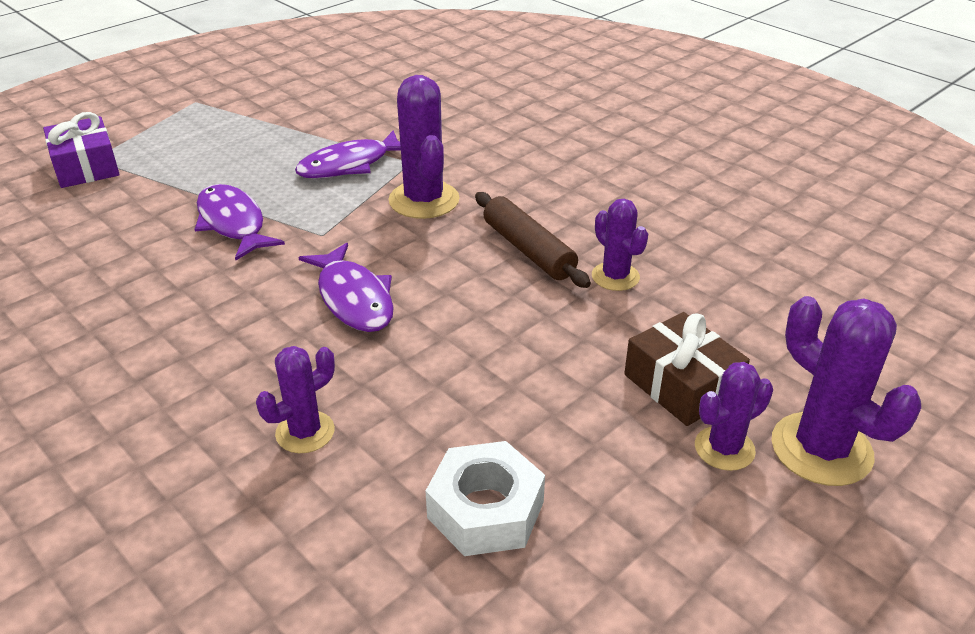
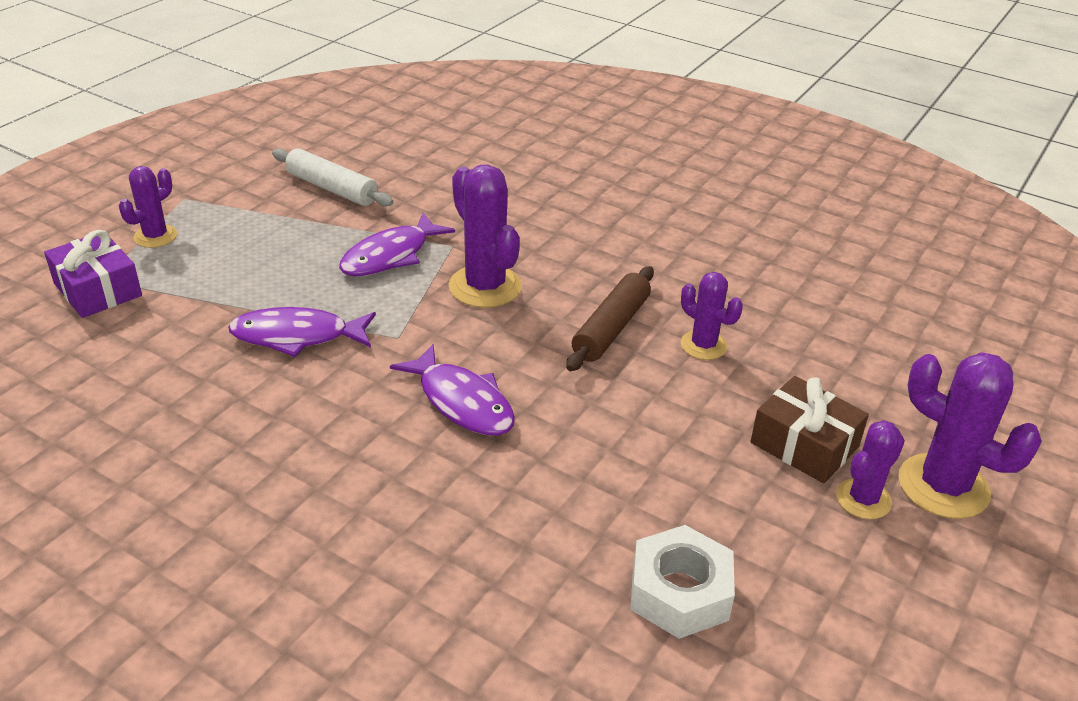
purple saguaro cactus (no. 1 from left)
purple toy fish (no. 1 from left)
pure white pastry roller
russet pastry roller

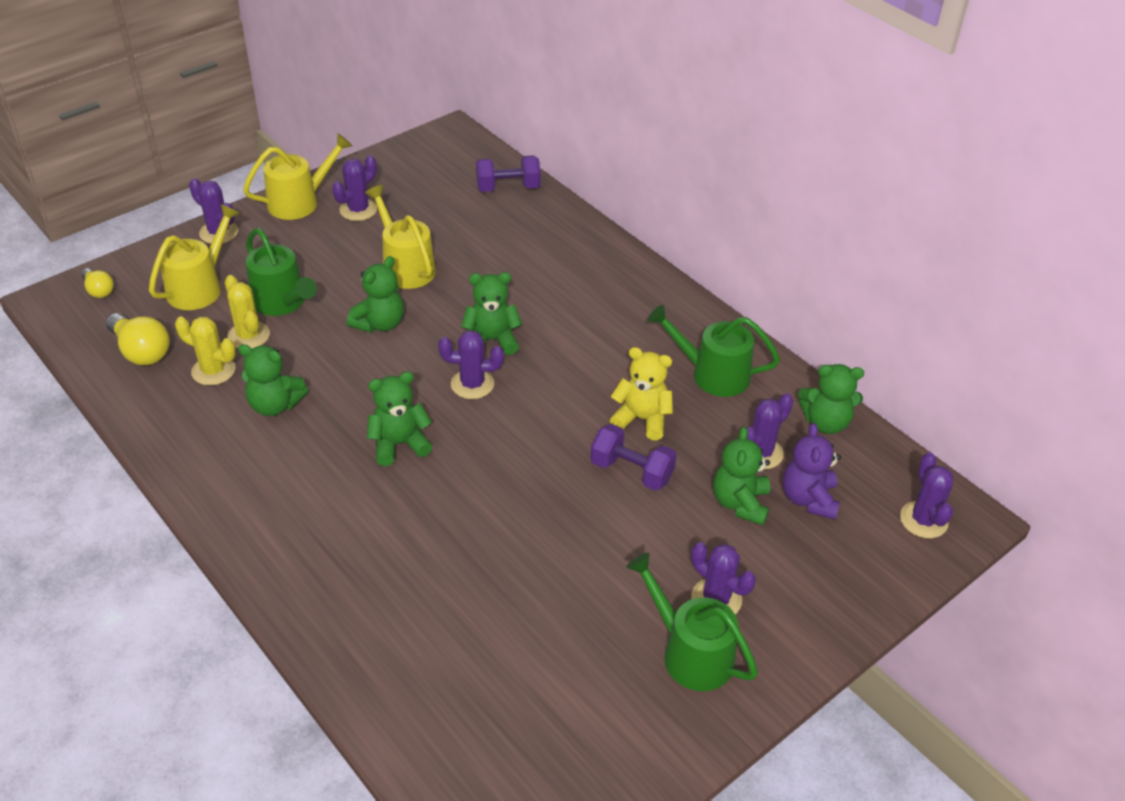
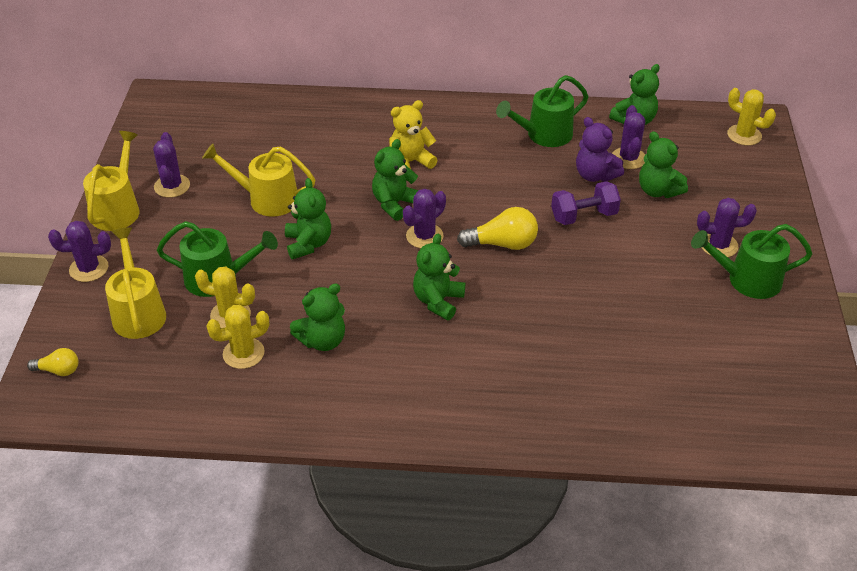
yellow teddy bear
yellow bulb (no. 2 from left)
purple teddy bear
yellow saguaro cactus (no. 3 from left)
purple free weight (no. 1 from left in the first image)

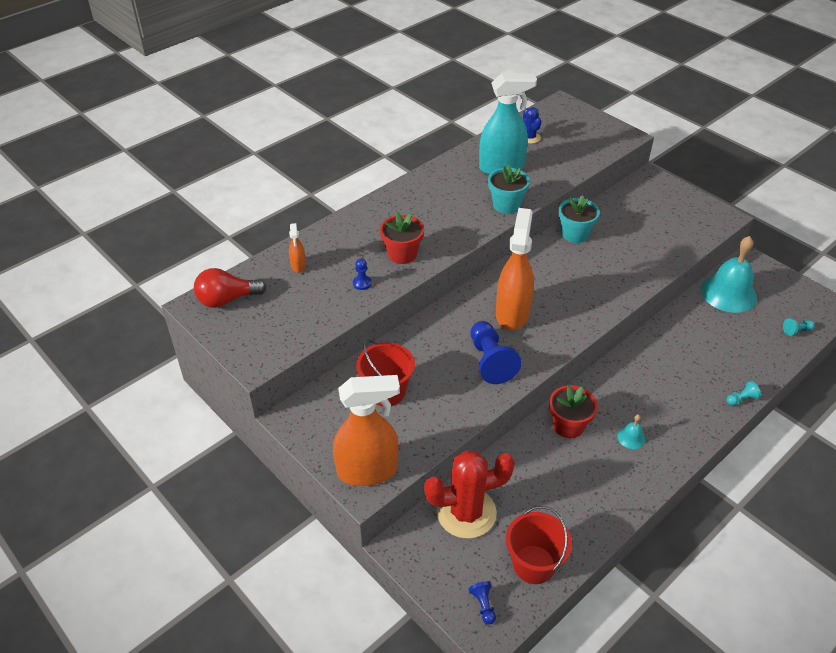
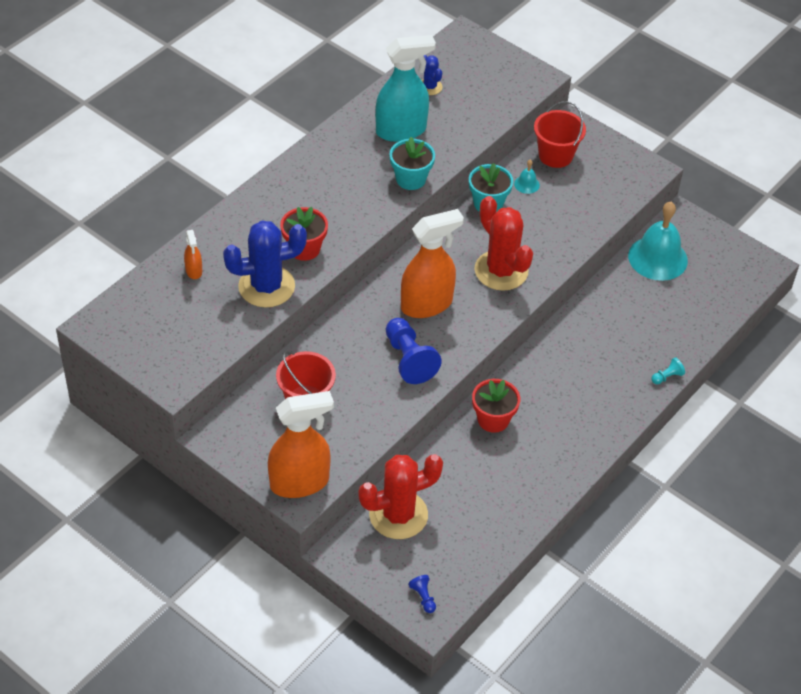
royal blue saguaro cactus (no. 1 from left)
orange spray cleaner (no. 3 from left)
red saguaro cactus (no. 2 from left)
aqua hand bell (no. 1 from left)
red pail (no. 2 from left)
red bulb
aqua chess pawn (no. 2 from left in the first image)

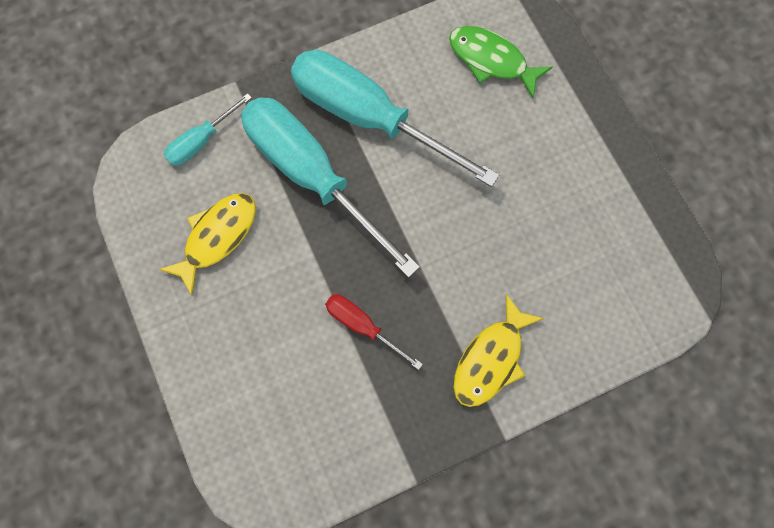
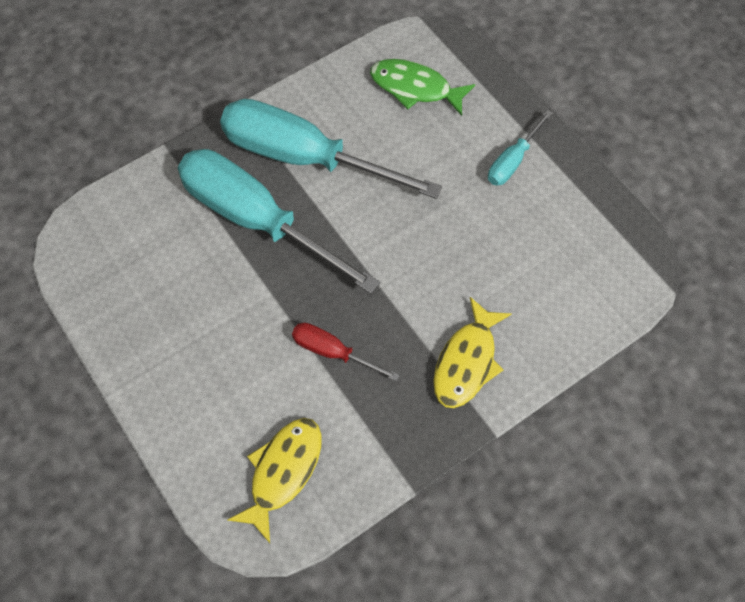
yellow toy fish (no. 1 from left)
aqua hand screwdriver (no. 3 from left)

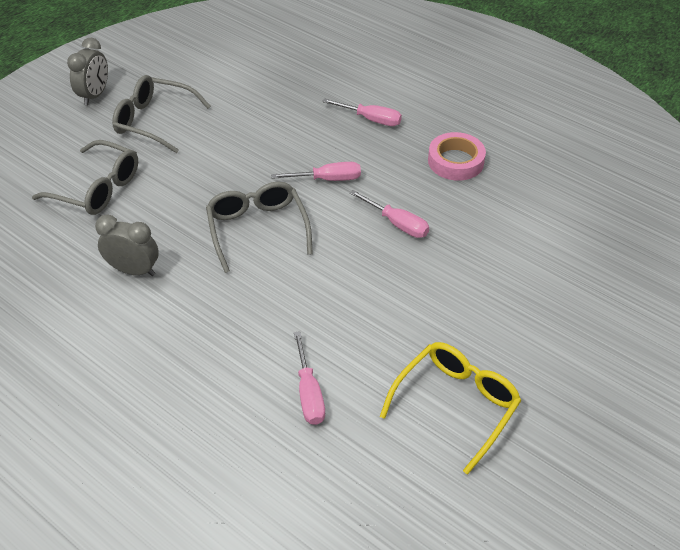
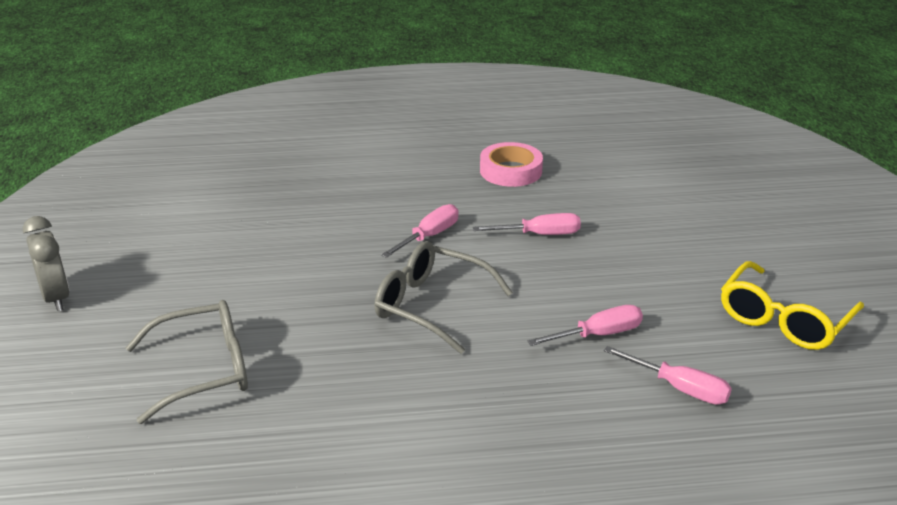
rose-pink hand screwdriver (no. 3 from left)
yellow spectacles
grey clock (no. 2 from left in the first image)
grey spectacles (no. 2 from left in the first image)

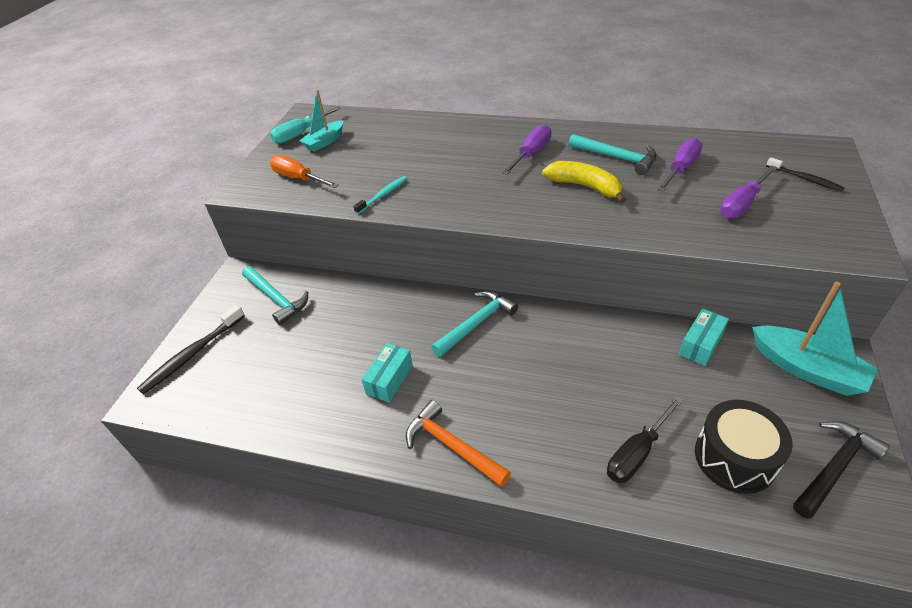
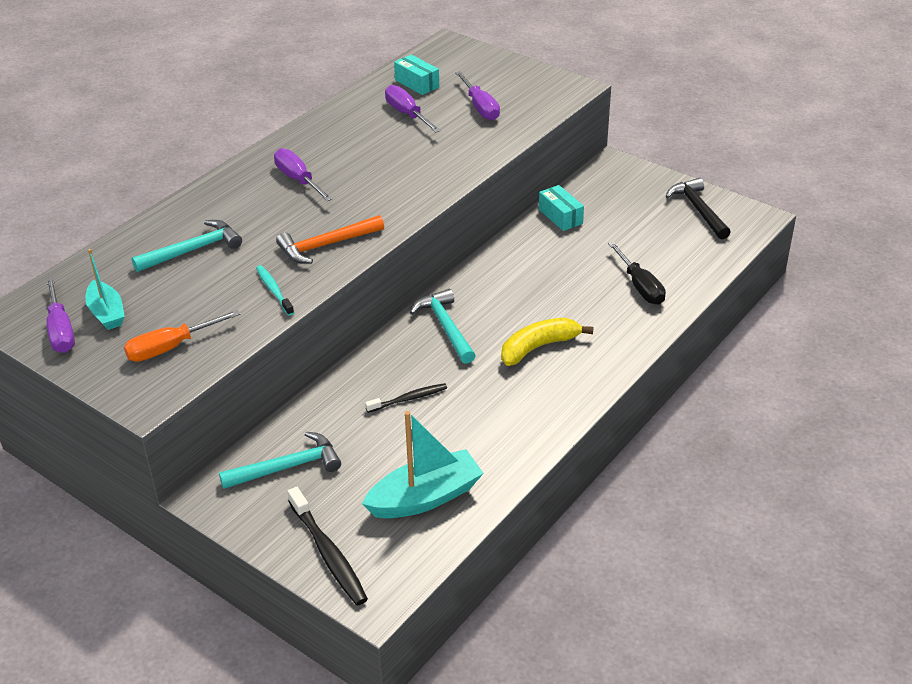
purple hand screwdriver (no. 1 from left)
aqua claw hammer (no. 1 from left)
orange claw hammer
aqua toy boat (no. 2 from left)
black dental brush (no. 2 from left)
aqua package (no. 1 from left)
yellow banana fruit
black toy drum

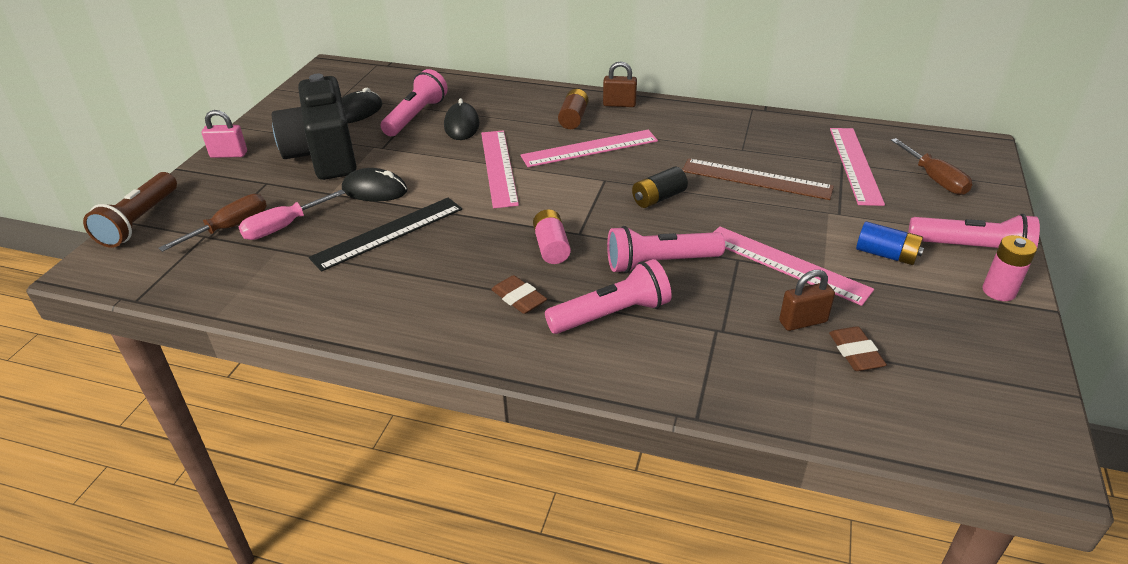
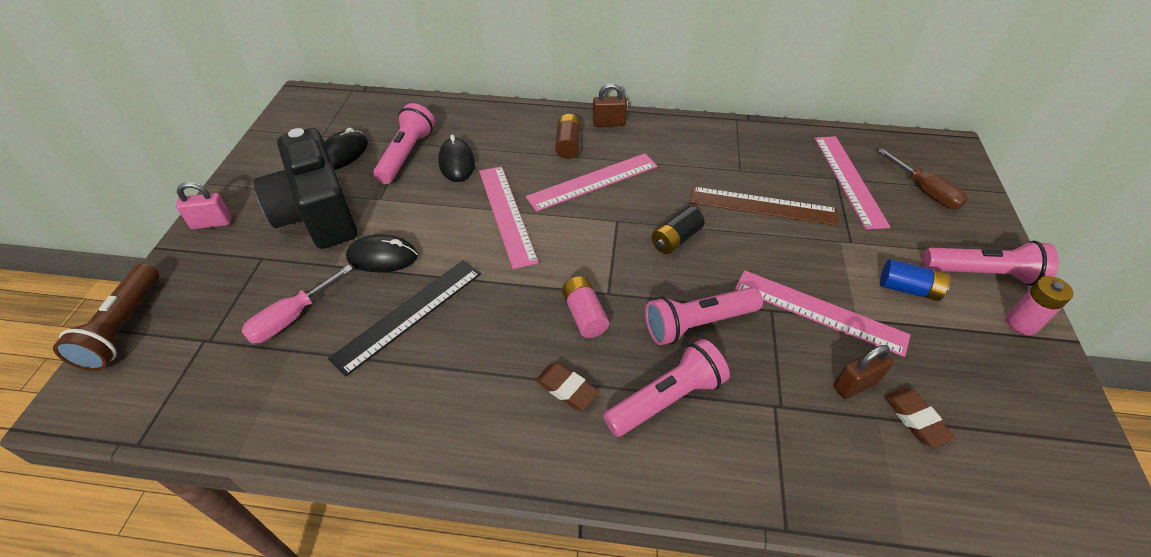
russet hand screwdriver (no. 1 from left in the first image)

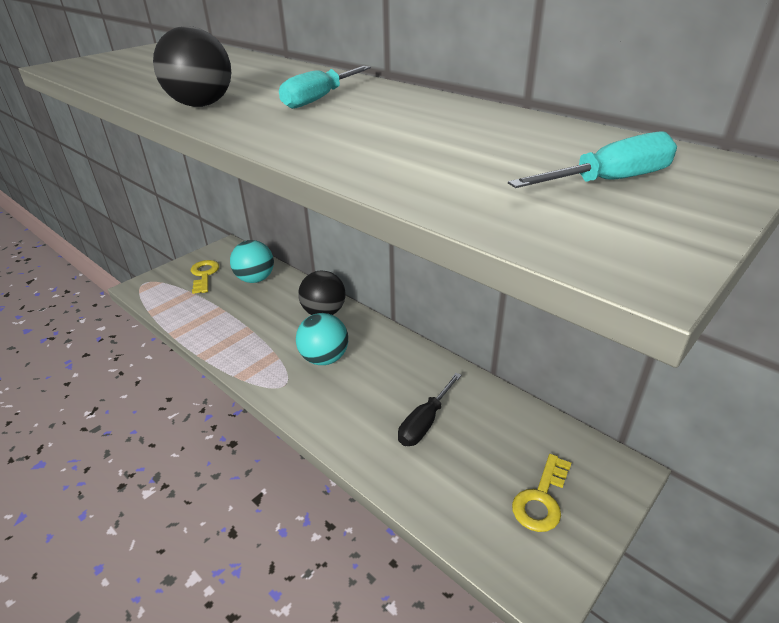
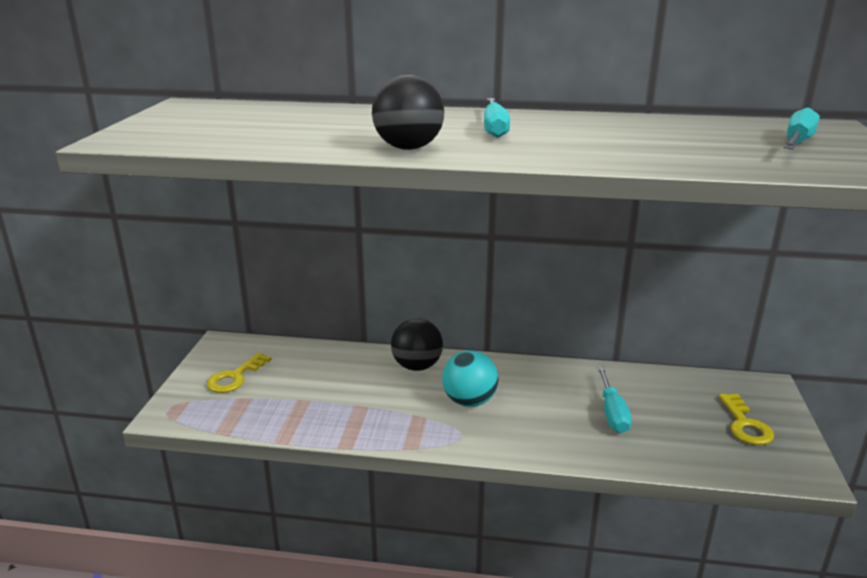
yellow latchkey (no. 1 from left)
aqua hand screwdriver (no. 2 from left)
aqua sphere (no. 1 from left in the first image)

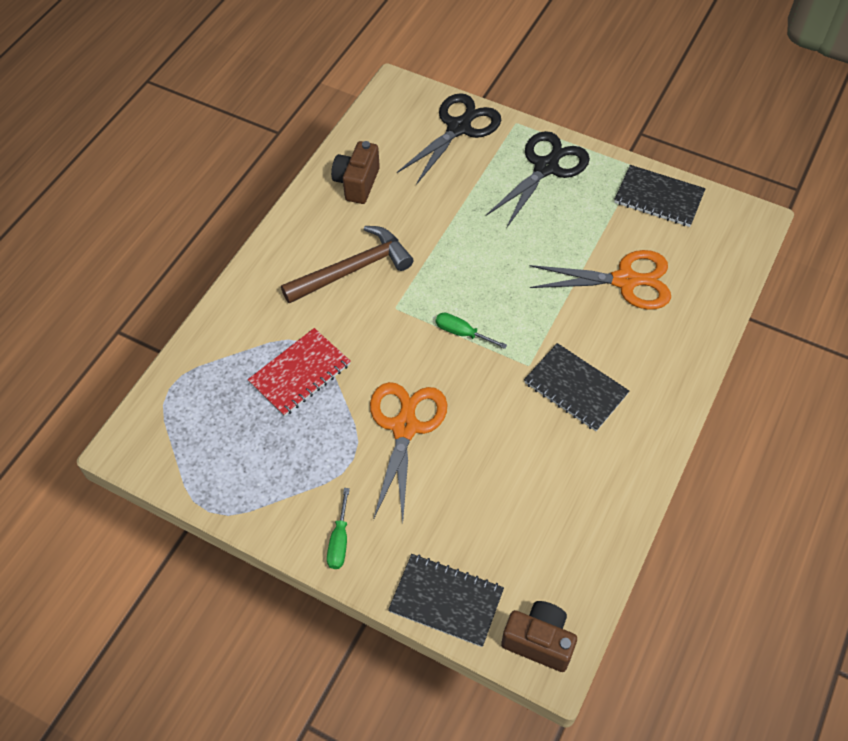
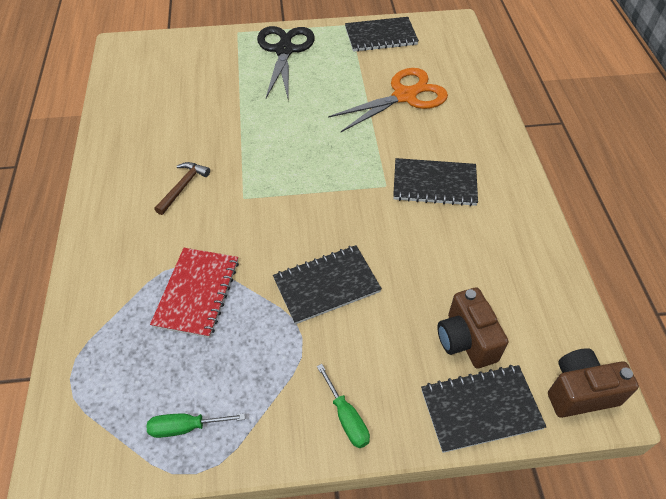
emerald hand screwdriver (no. 1 from left)
russet claw hammer
black notebook (no. 1 from left)
russet camera (no. 1 from left)
black pair of scissors (no. 1 from left in the first image)

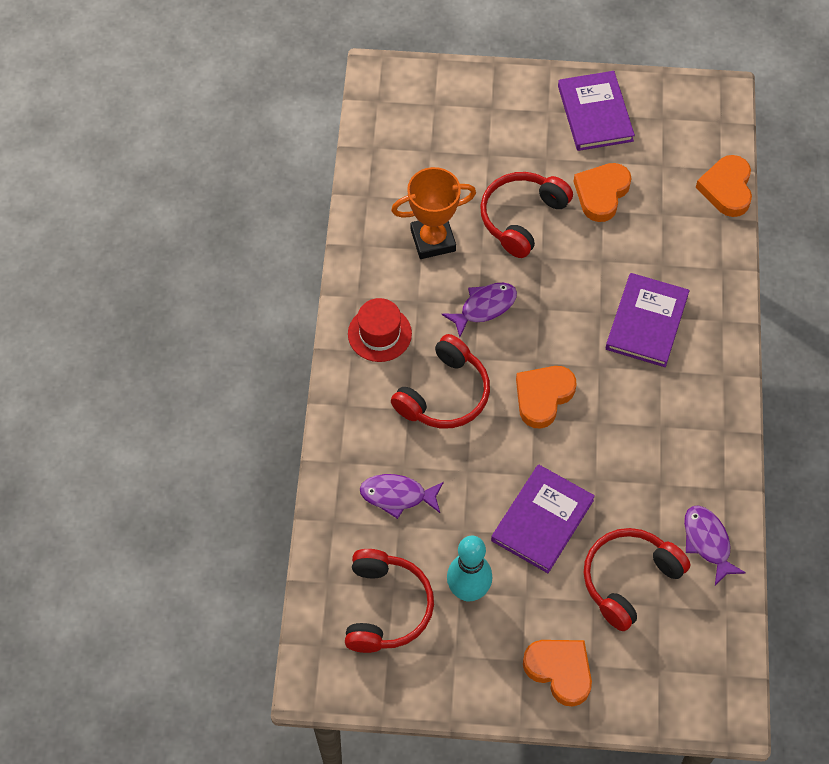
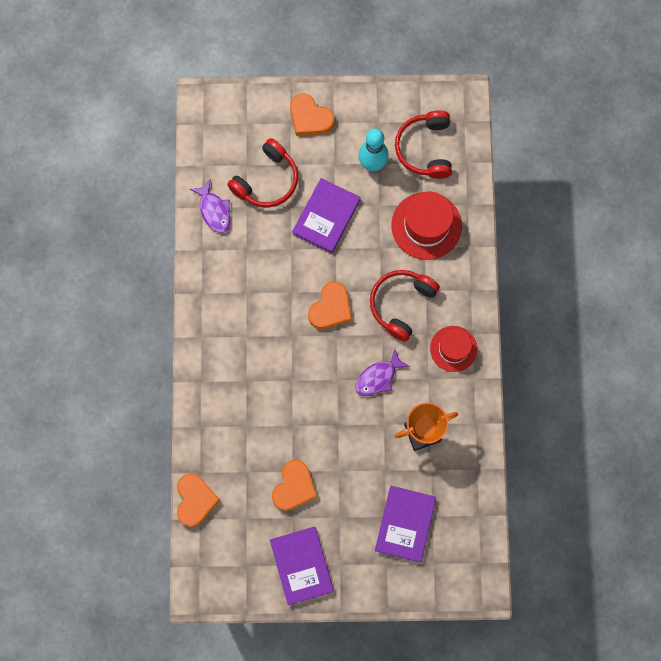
purple book (no. 3 from left)
red hat (no. 1 from left)
red headset (no. 3 from left in the first image)

